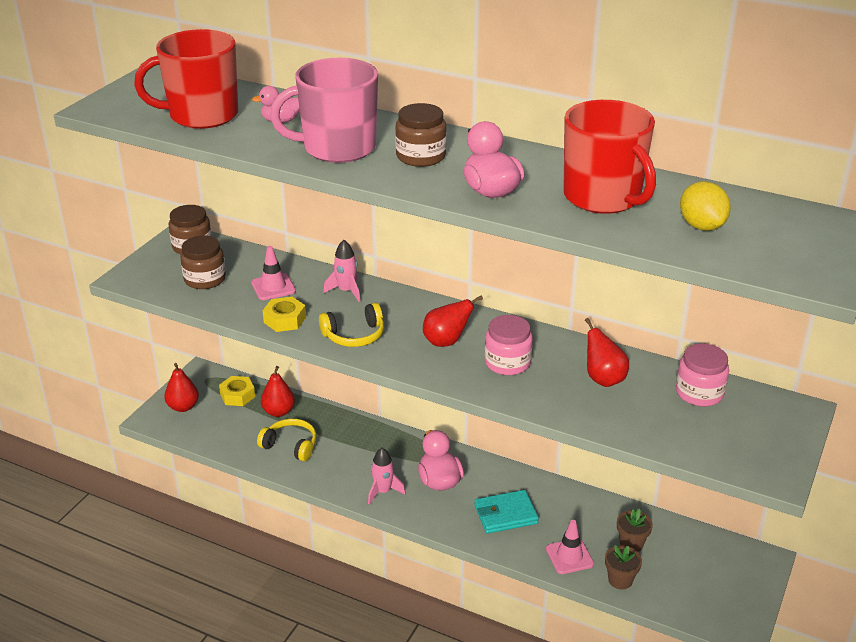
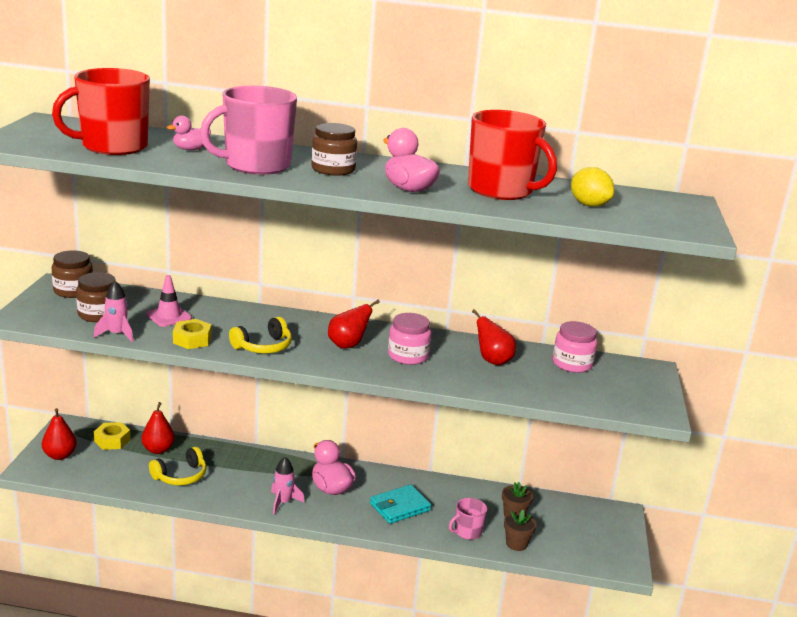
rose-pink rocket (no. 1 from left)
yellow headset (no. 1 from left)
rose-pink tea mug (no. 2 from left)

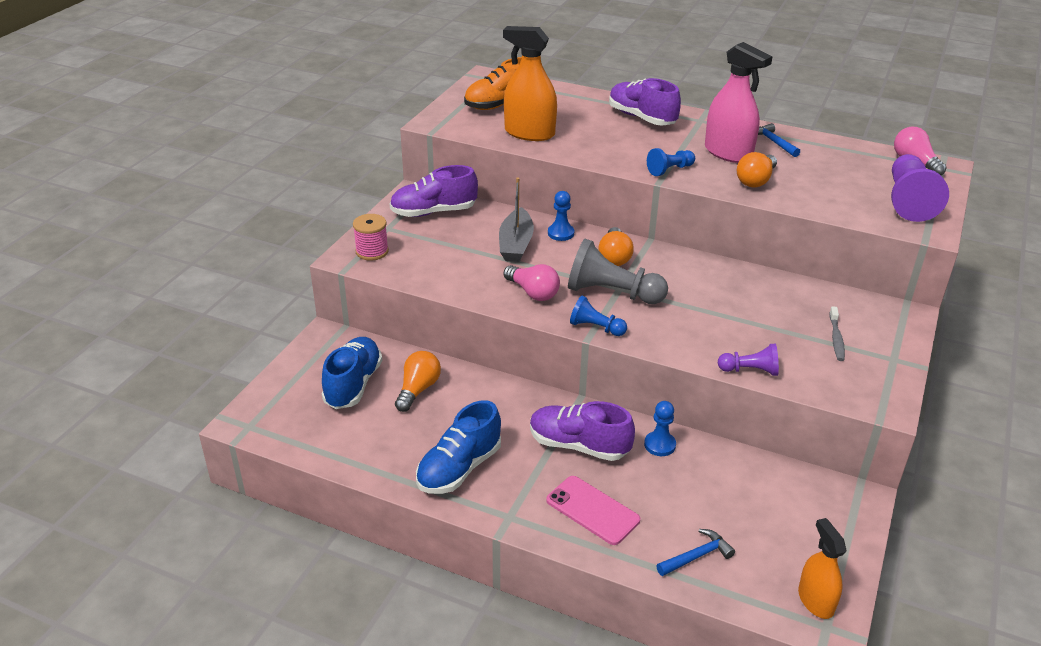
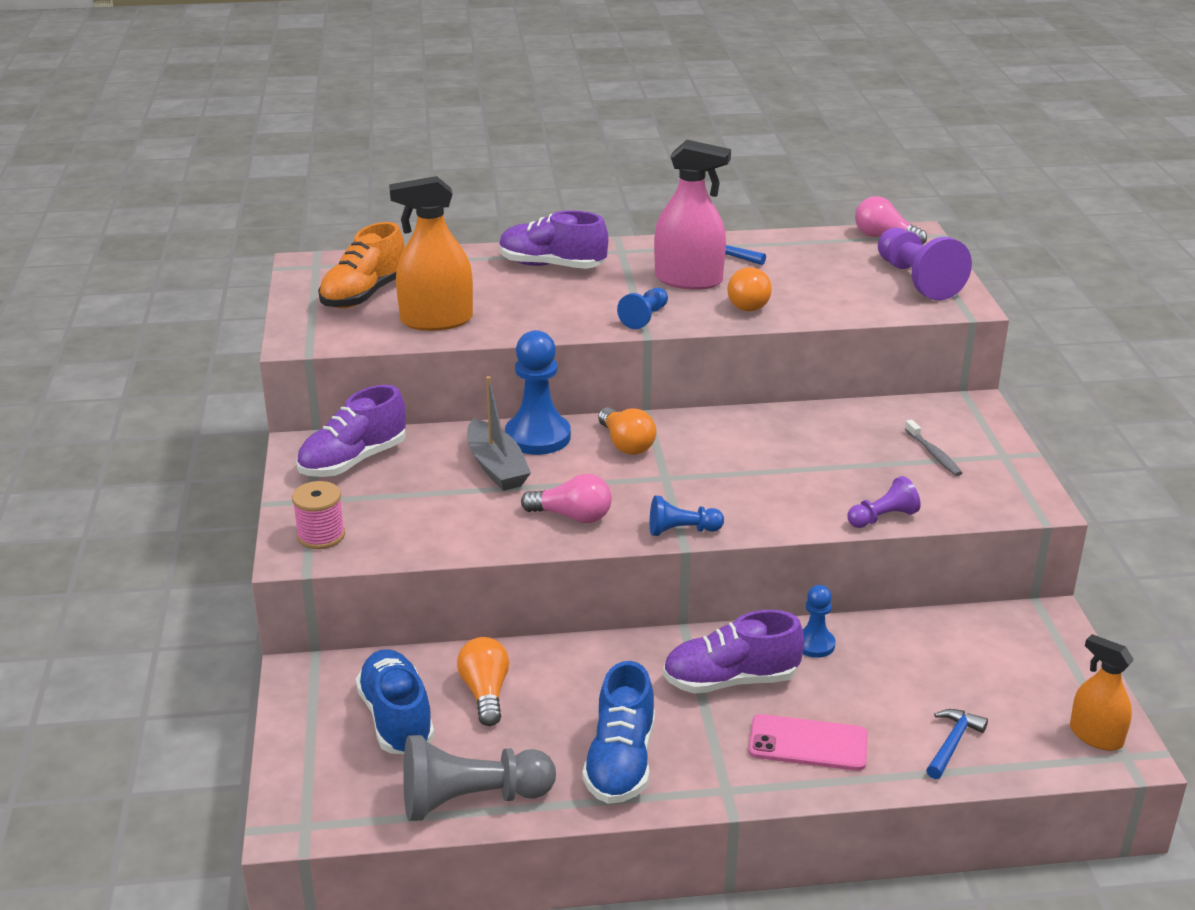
grey chess pawn
royal blue chess pawn (no. 1 from left)

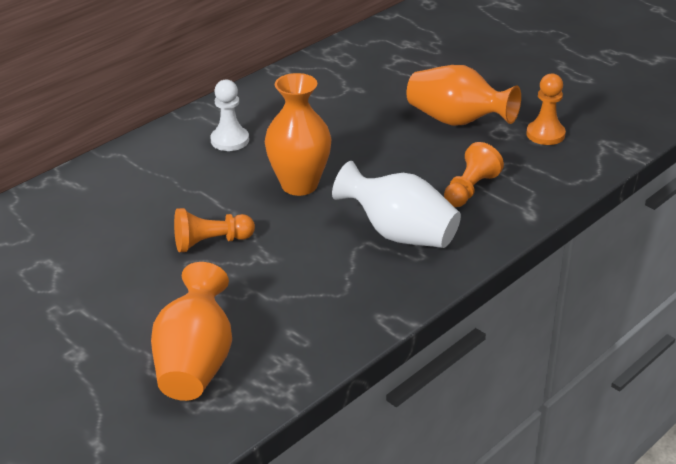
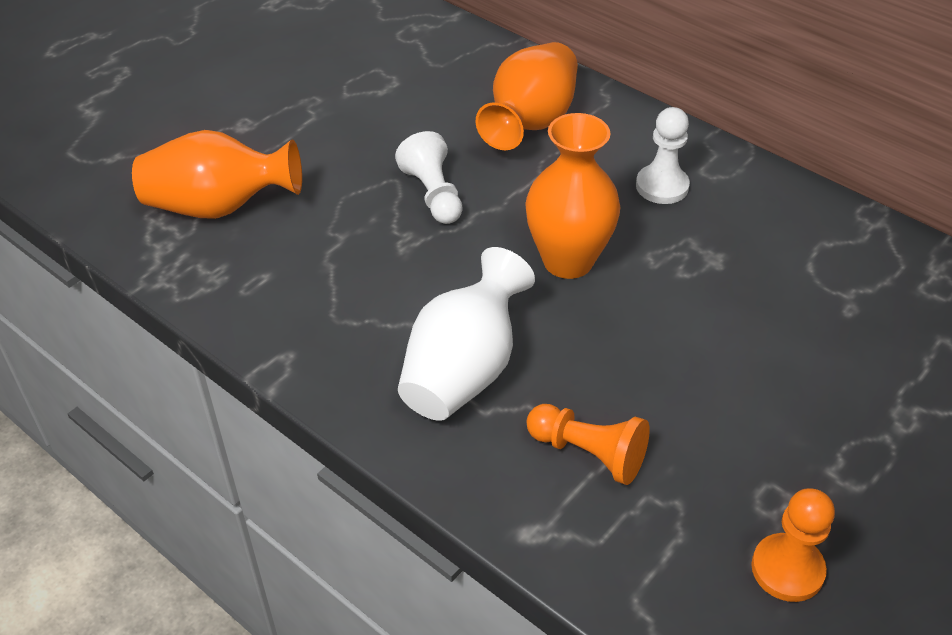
pure white chess pawn (no. 1 from left)
orange flower vase (no. 2 from left)

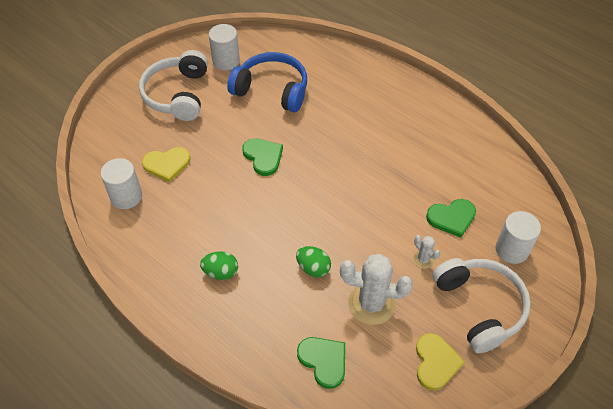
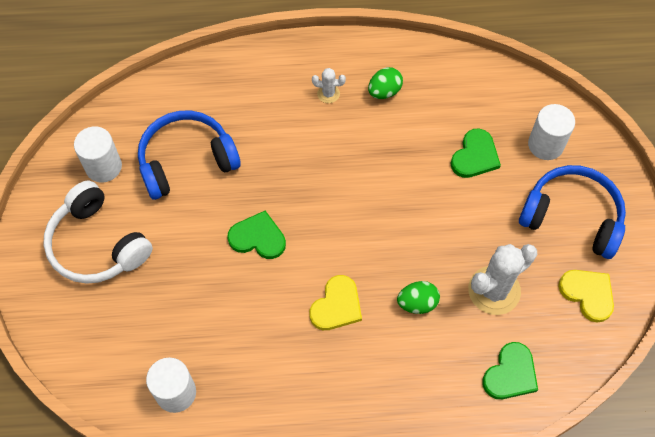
yellow love heart (no. 1 from left)
pure white saguaro cactus (no. 1 from left)
emerald egg (no. 1 from left)
emerald love heart (no. 3 from left)
royal blue headset (no. 2 from left)

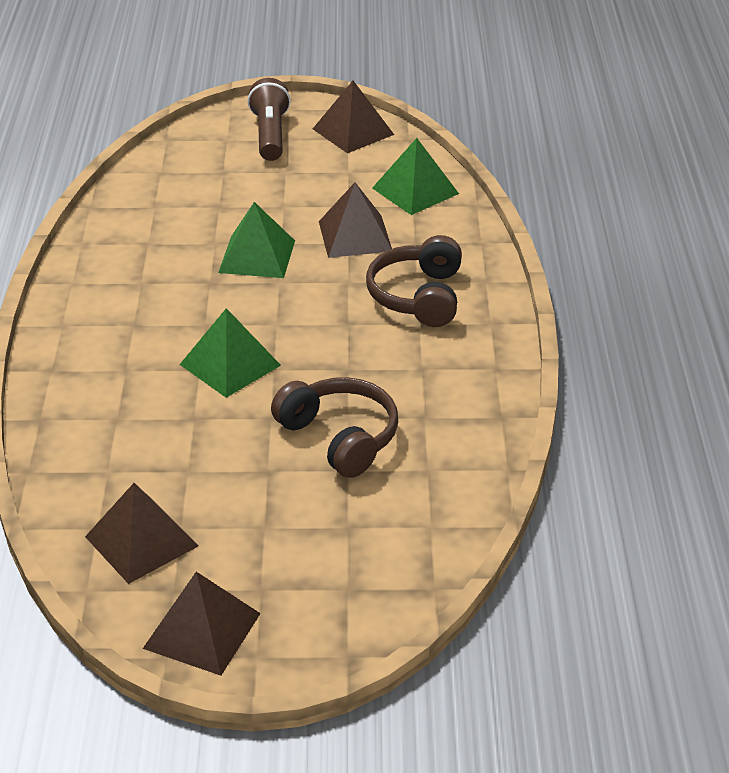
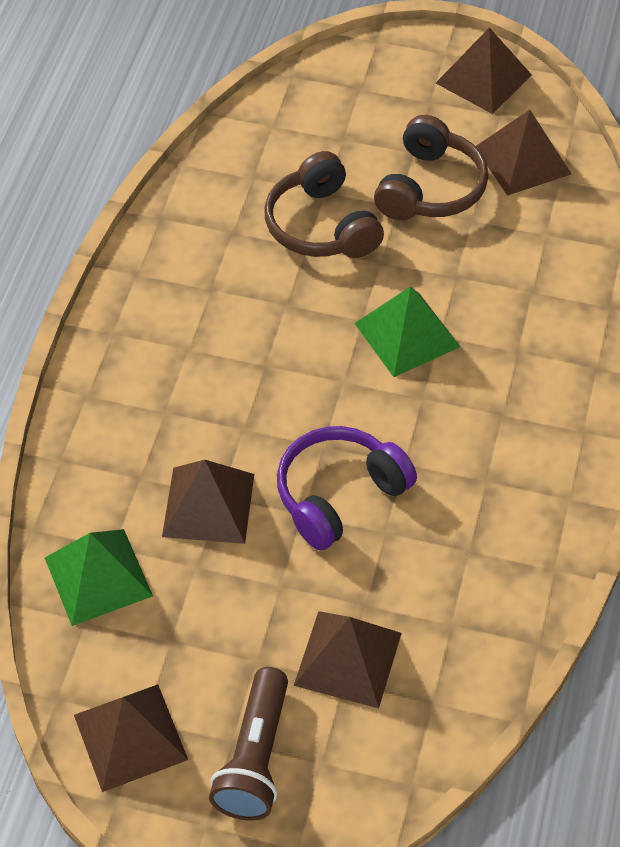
purple headset
russet pyramid shape (no. 3 from left)
russet headset (no. 2 from left)

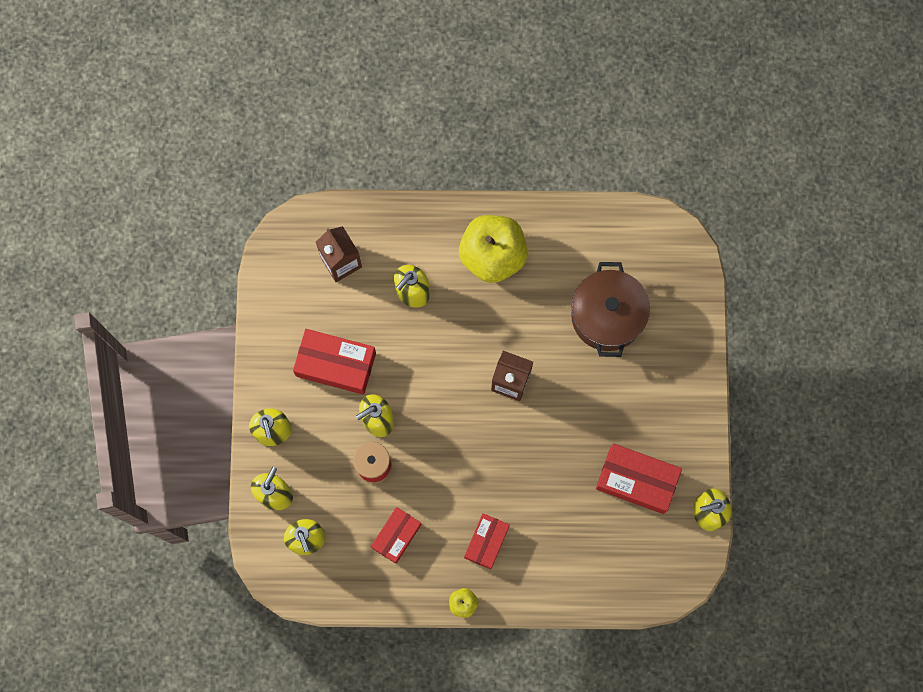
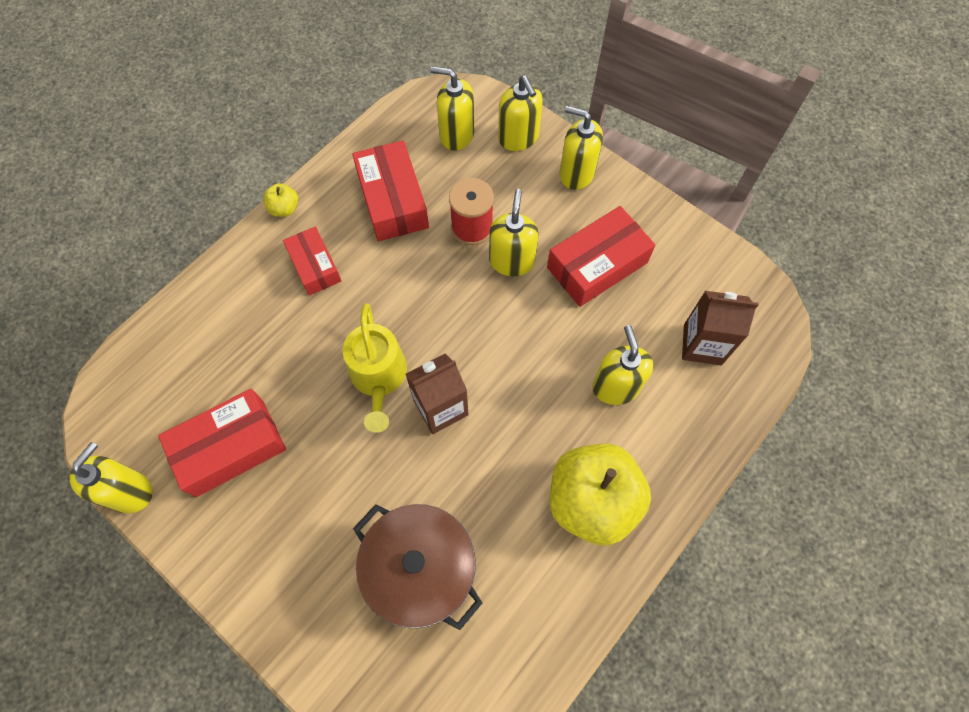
yellow watering pot
red package (no. 3 from left)

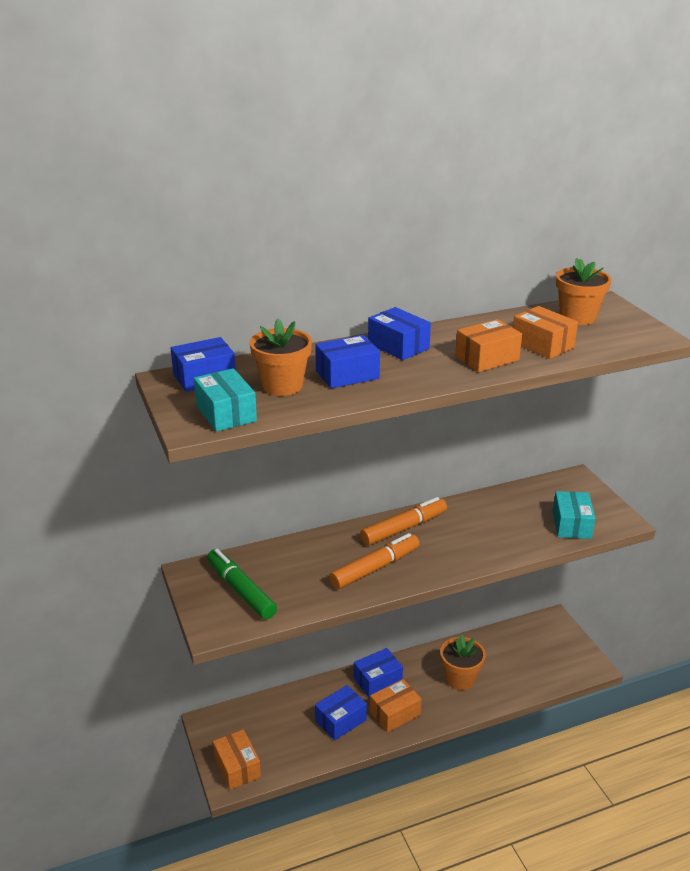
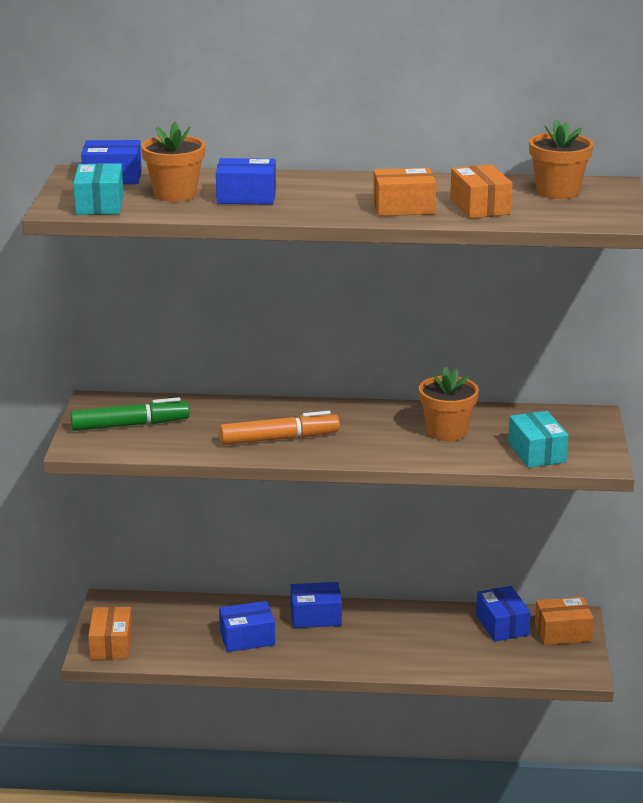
emerald marker
orange flower pot (no. 2 from left)
royal blue package (no. 5 from left)
aqua package (no. 2 from left)
orange package (no. 4 from left)
orange marker (no. 2 from left in the first image)

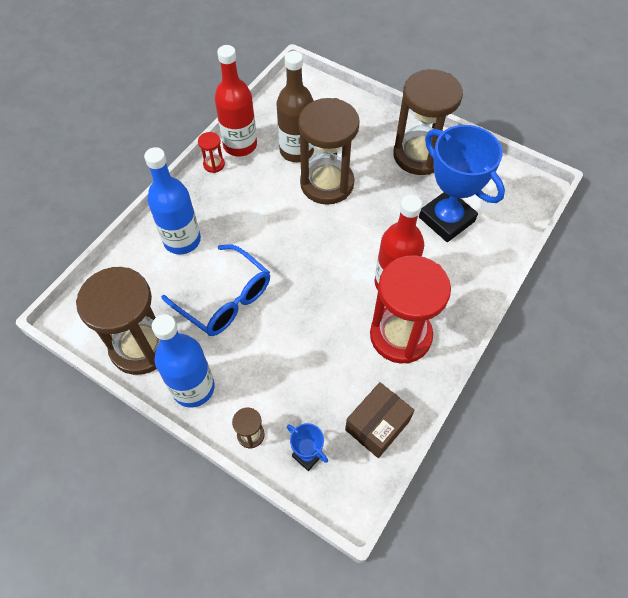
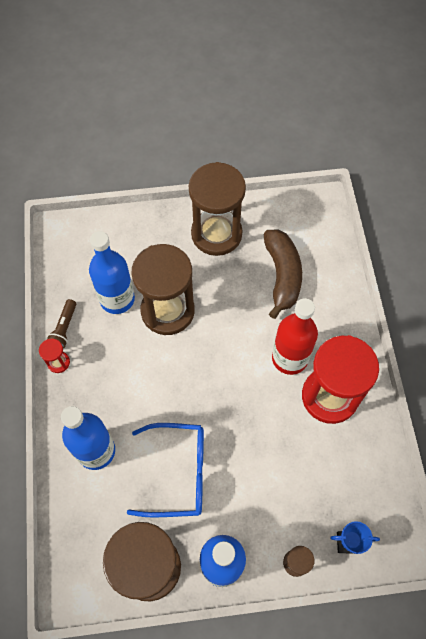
russet torch
royal blue flask (no. 2 from left)
russet banana fruit
russet package

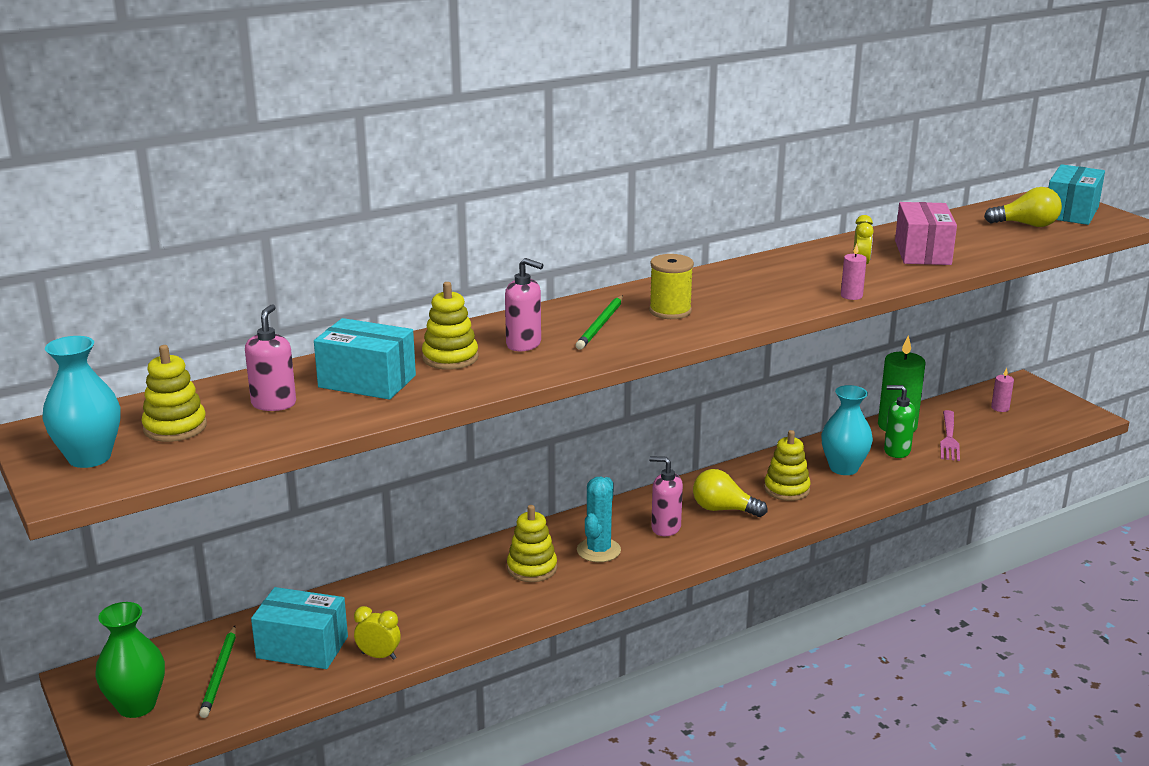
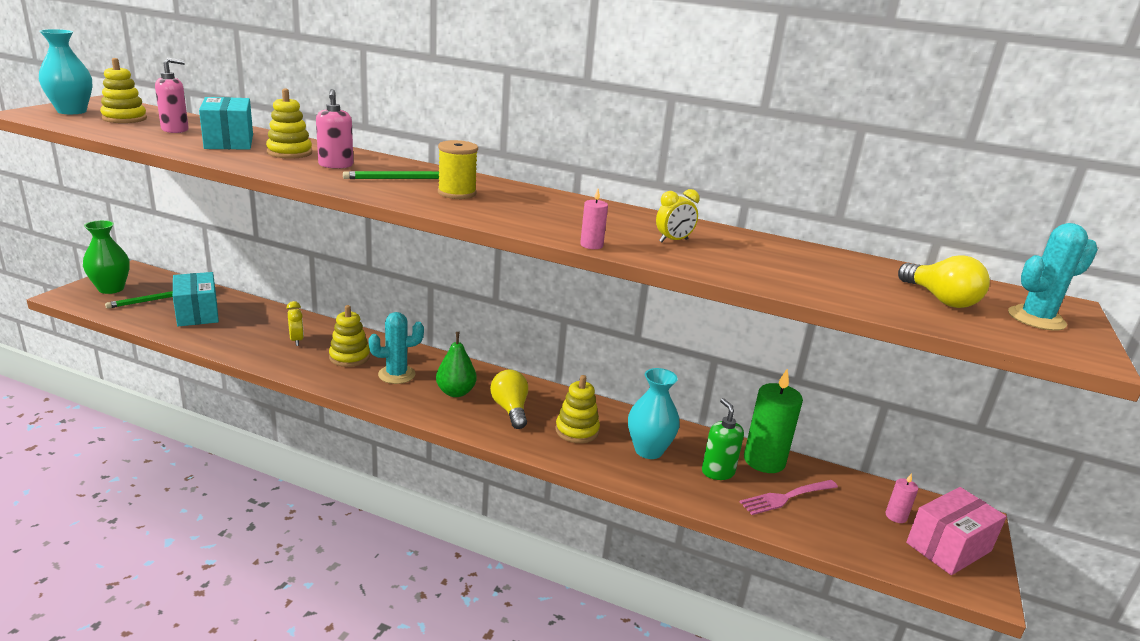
yellow clock (no. 1 from left)
emerald pear
rose-pink package
aqua saguaro cactus (no. 2 from left)

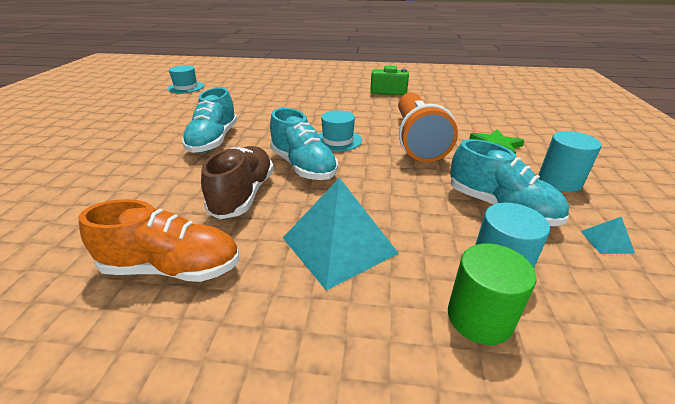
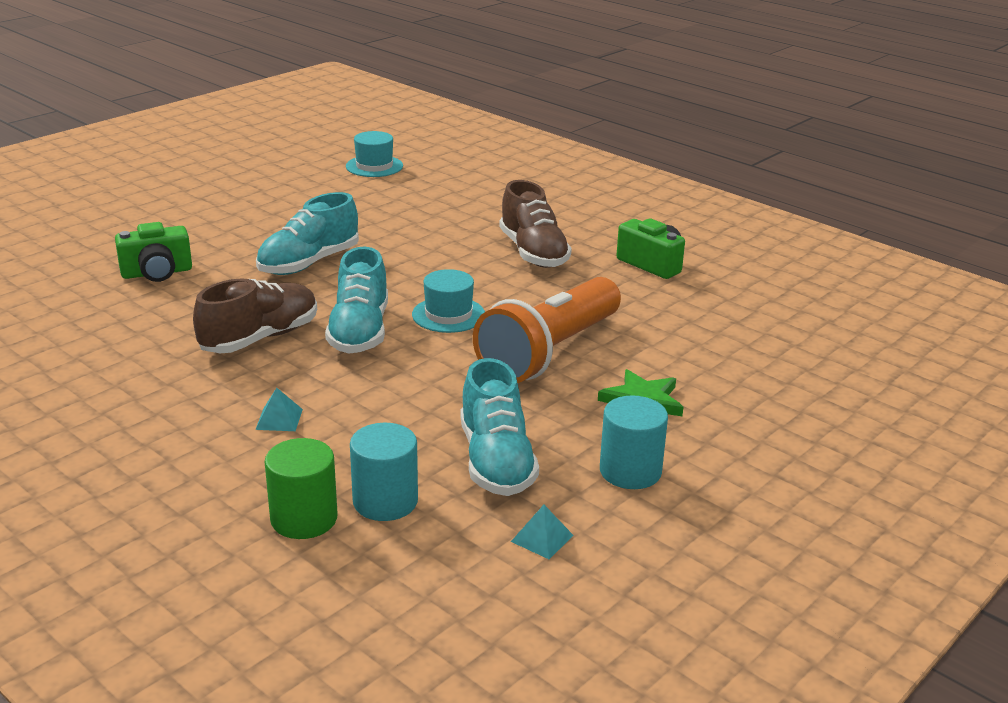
emerald camera (no. 1 from left)
aqua pyramid shape (no. 1 from left)
russet sneaker (no. 2 from left)
orange sneaker

